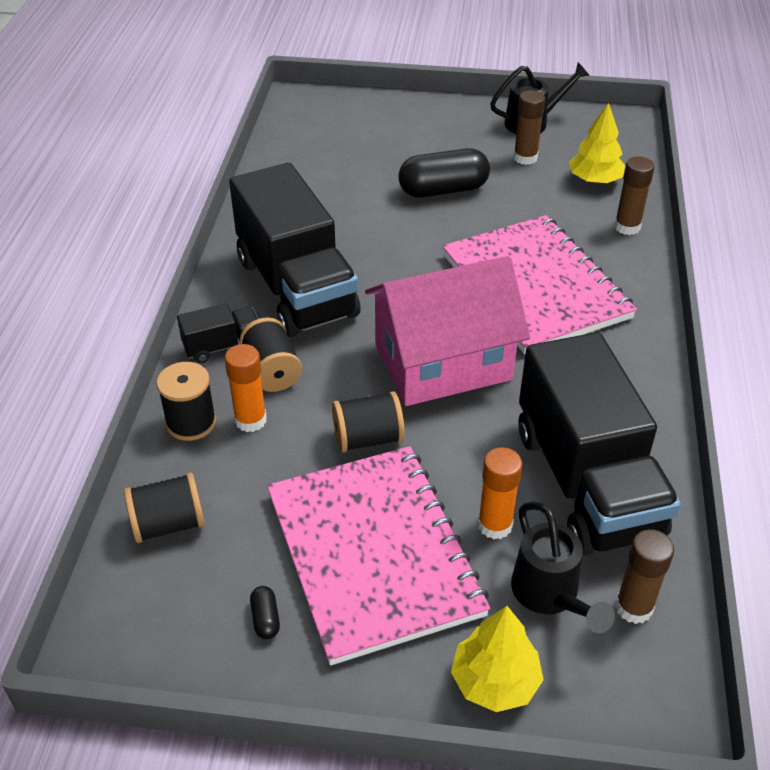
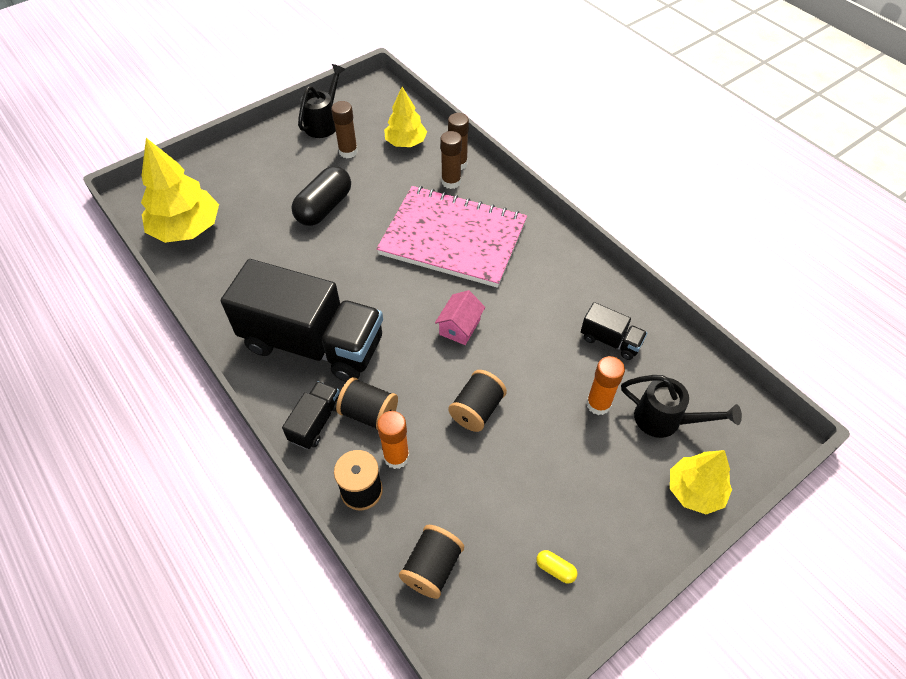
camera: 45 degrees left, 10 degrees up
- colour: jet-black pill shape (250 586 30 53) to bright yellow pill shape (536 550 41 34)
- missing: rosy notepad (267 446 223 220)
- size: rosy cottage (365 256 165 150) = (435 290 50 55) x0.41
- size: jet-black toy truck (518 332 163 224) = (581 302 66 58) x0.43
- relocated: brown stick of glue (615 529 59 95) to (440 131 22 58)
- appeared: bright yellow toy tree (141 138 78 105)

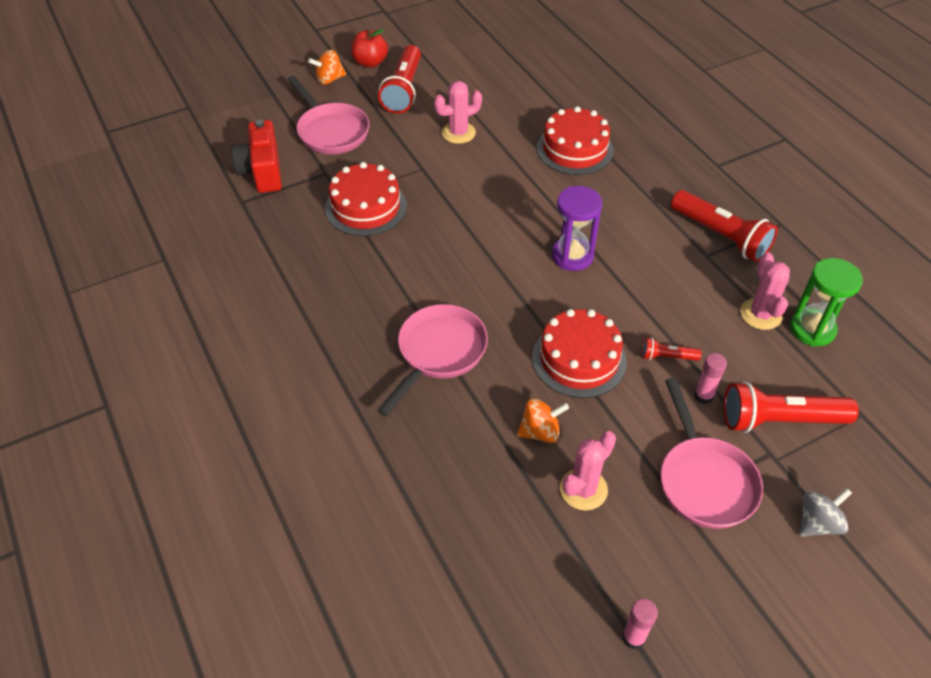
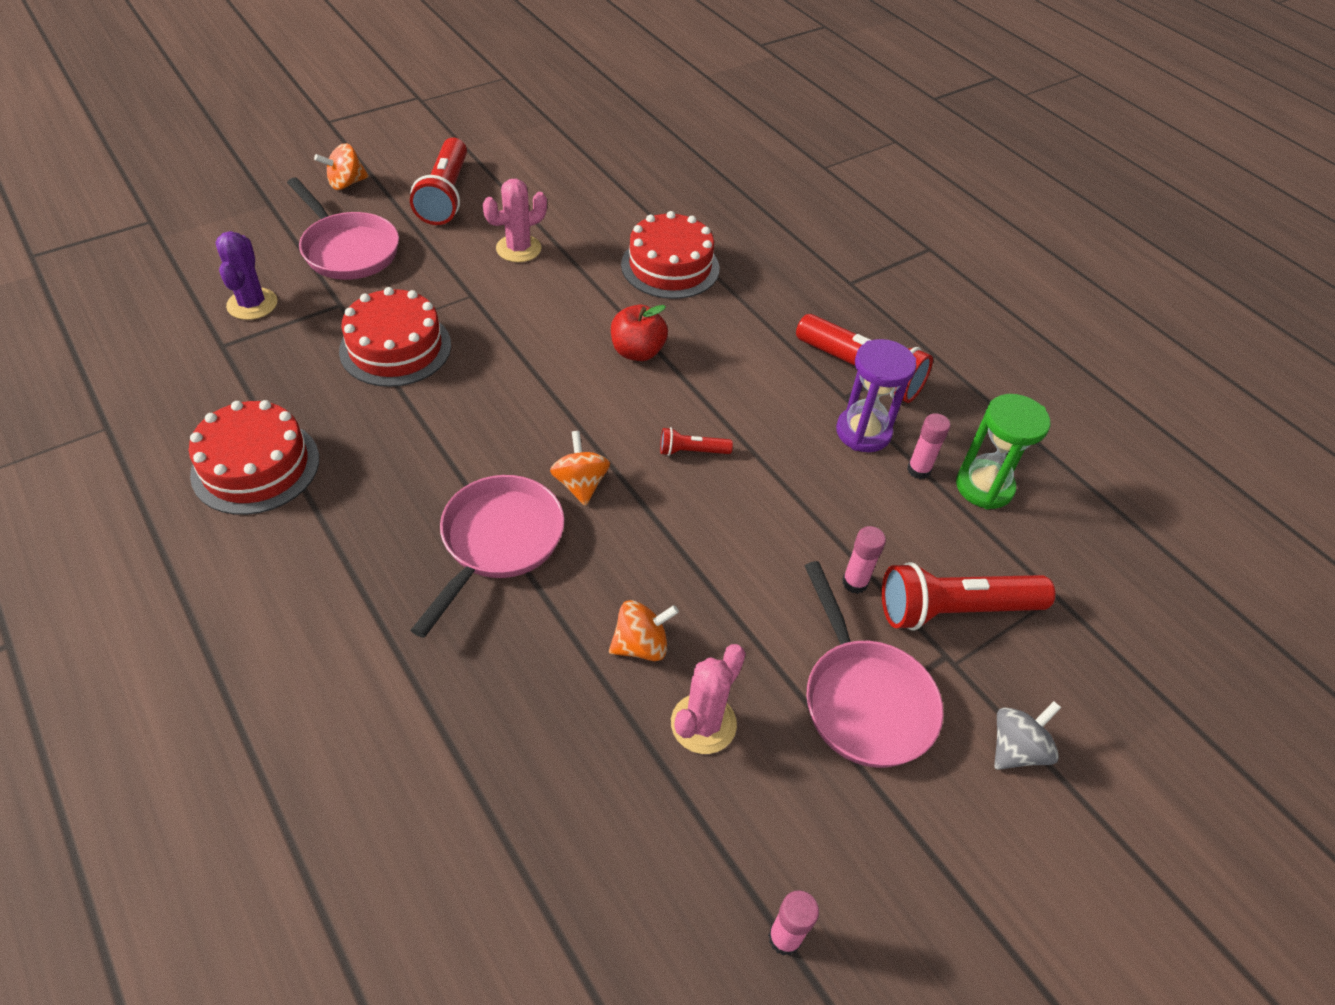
camera: 10 degrees left, 0 degrees up
- exchanged: crimson compact camera (231 120 51 73) to violet cactus (216 231 61 89)
- relocated: crimson apple (351 29 37 39) to (611 305 57 56)
- relocated: crimson cake (532 309 95 89) to (189 400 130 115)
- relocated: violet hourglass (552 186 50 85) to (836 339 80 113)
- relocated: crimson pocket torch (642 337 60 24) to (660 427 73 29)
- exchanged: rosy cactus (740 253 50 77) to rosy stick of glue (907 413 43 66)
- appeared: orange toy top (550 431 60 75)

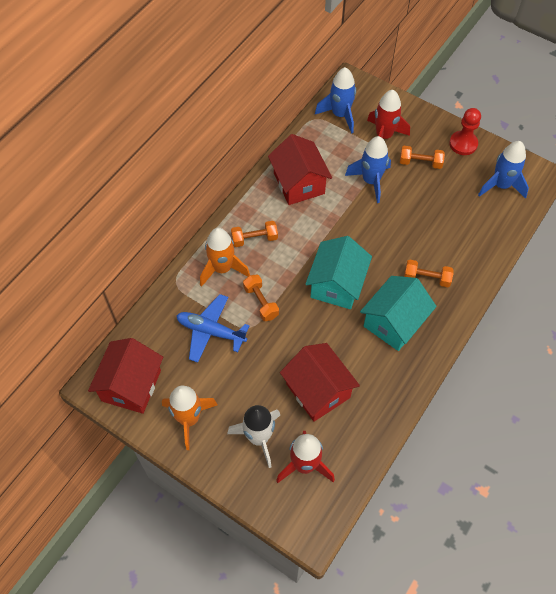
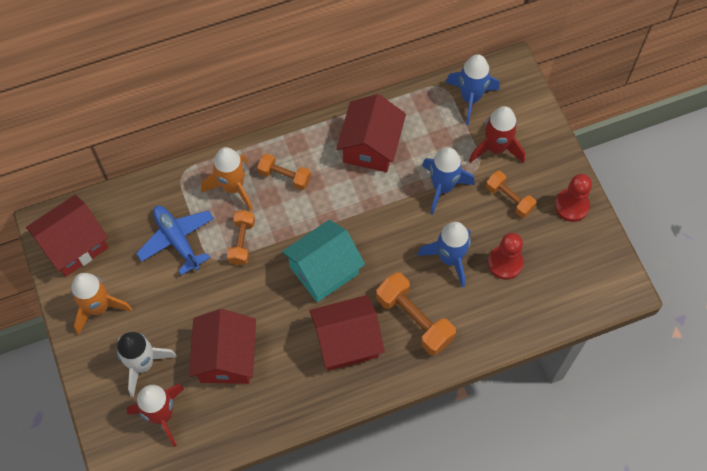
camera: 35 degrees right, 5 degrees up
- colour: teal cottage (360 276 77 75) to crimson cottage (309 295 76 76)
- size: orange hand weight (404 260 50 27) = (376 272 80 84) x1.60
- relocated: cobalt toy rocket (478 141 51 58) to (417 222 54 66)
- appeared: crimson chess pawn (488 233 36 47)

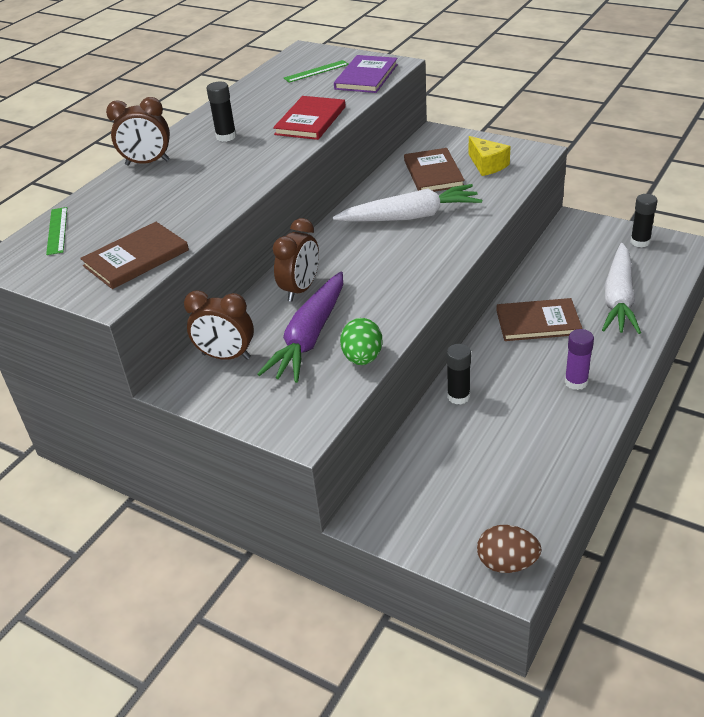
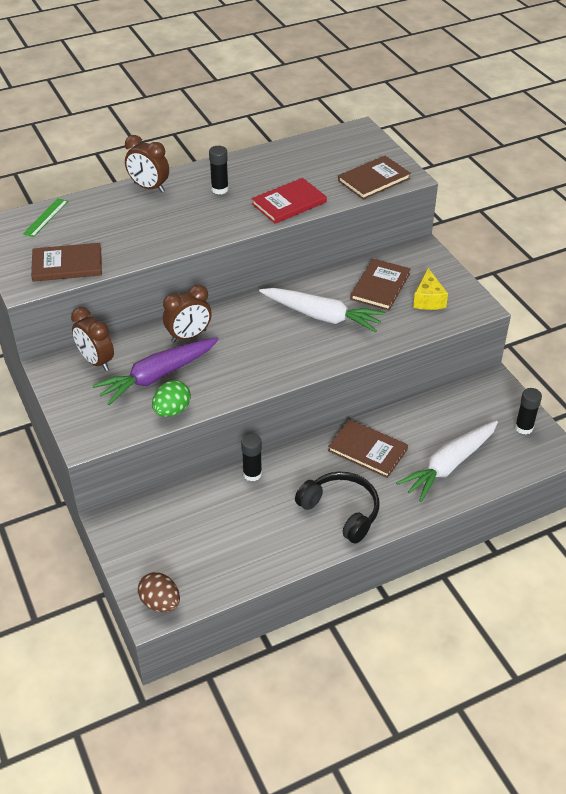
camera: 30 degrees right, 5 degrees up
- missing: emerald straightedge (284 60 65 23)
- colour: violet book (334 55 64 38) to brown book (338 156 73 44)
- exchanged: violet stick of glue (565 329 29 61) to jet-black headphones (295 472 84 72)

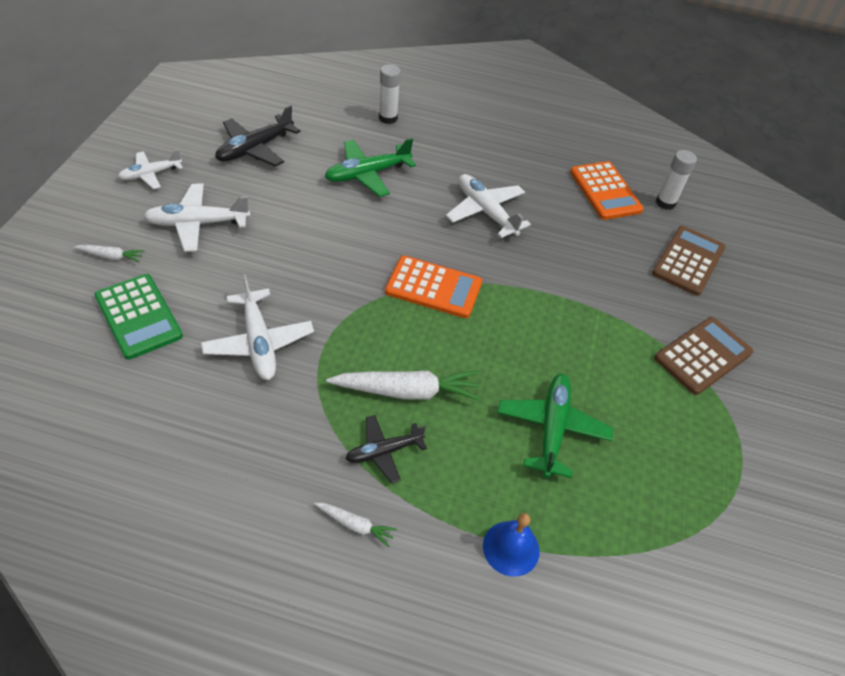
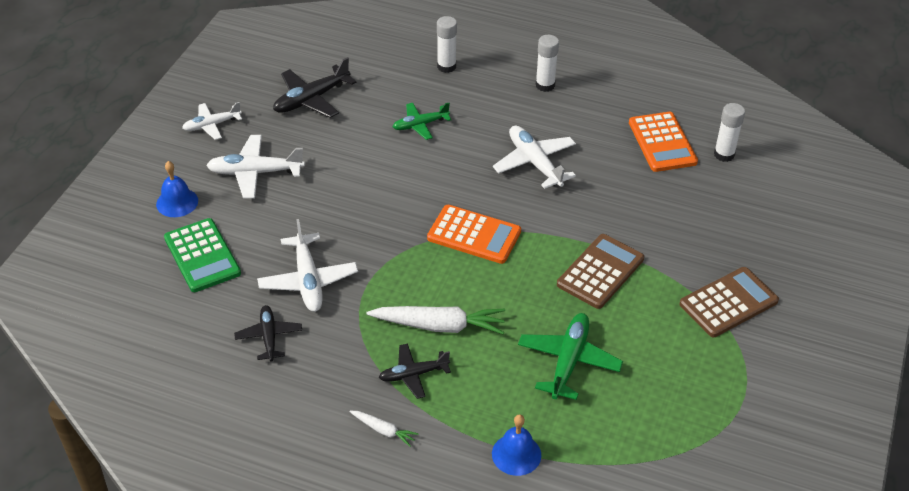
camera: 10 degrees right, 5 degrees down
- exchanged: snow-white carrot (74 245 71 17) to cobalt hand bell (156 161 42 56)
- size: emerald toy plane (324 138 92 59) = (393 103 58 37) x0.65
- relocated: brown adding machine (652 226 74 70) to (557 234 87 75)
- appeared: jet-black toy plane (234 305 68 56)
- appeared: snow-white stick of glue (536 35 23 57)

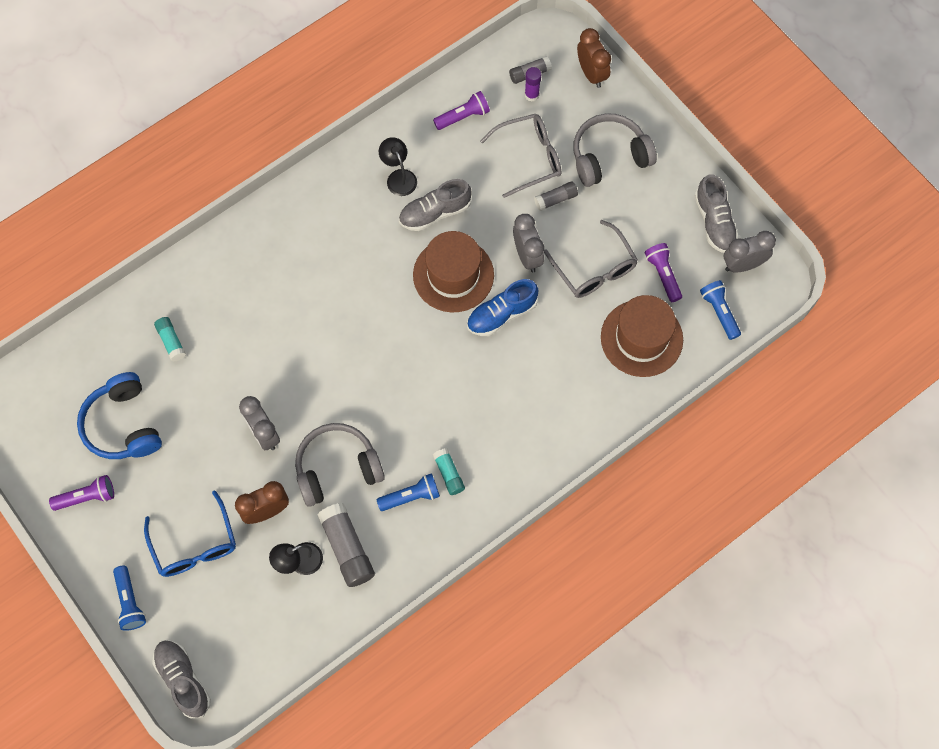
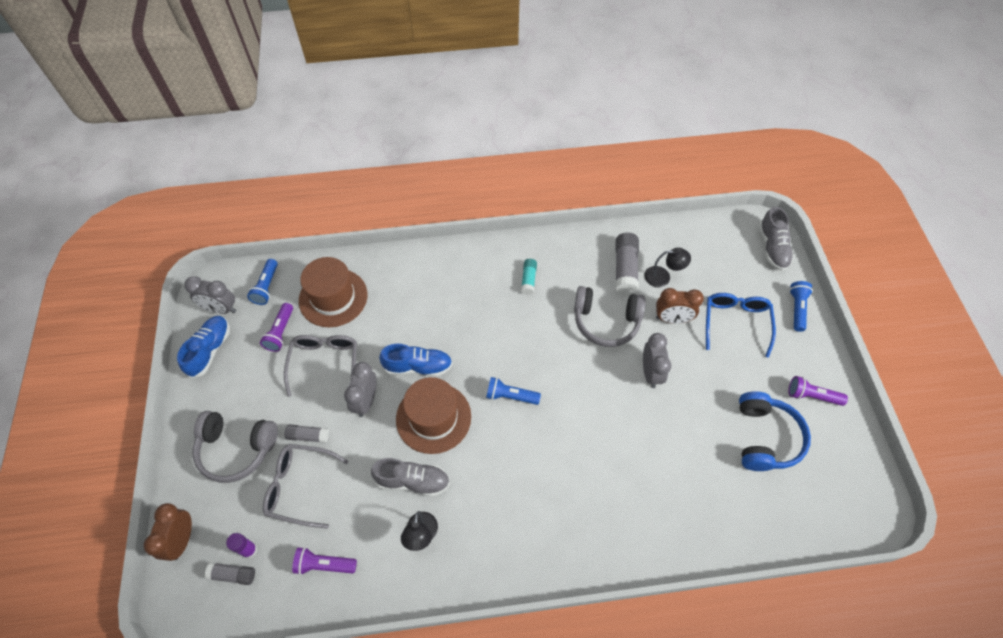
camera: 150 degrees left, 10 degrees down
- missing: teal stick of glue (154 317 32 44)
- relocated: cobalt pocket torch (376 473 64 38) to (486 377 55 28)
- colour: ash-grey lace-up shoe (695 174 44 79) to cobalt lace-up shoe (177 316 53 62)

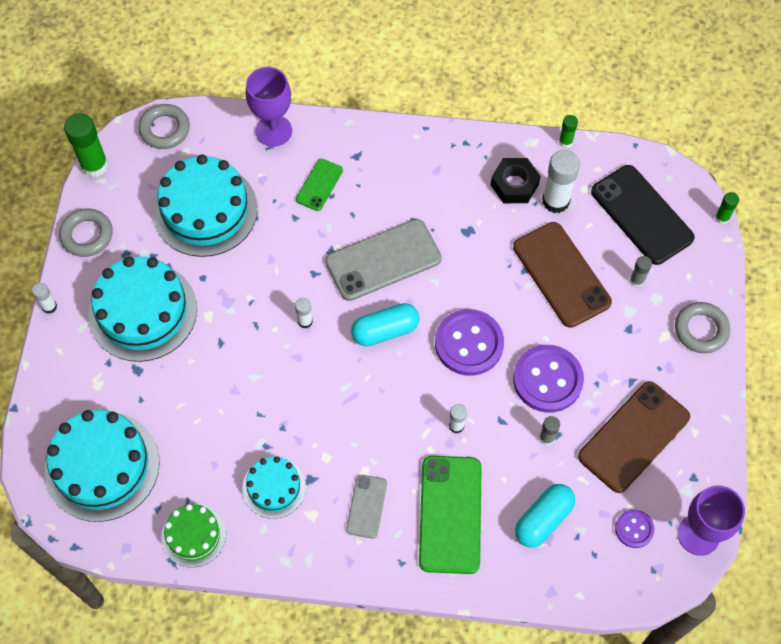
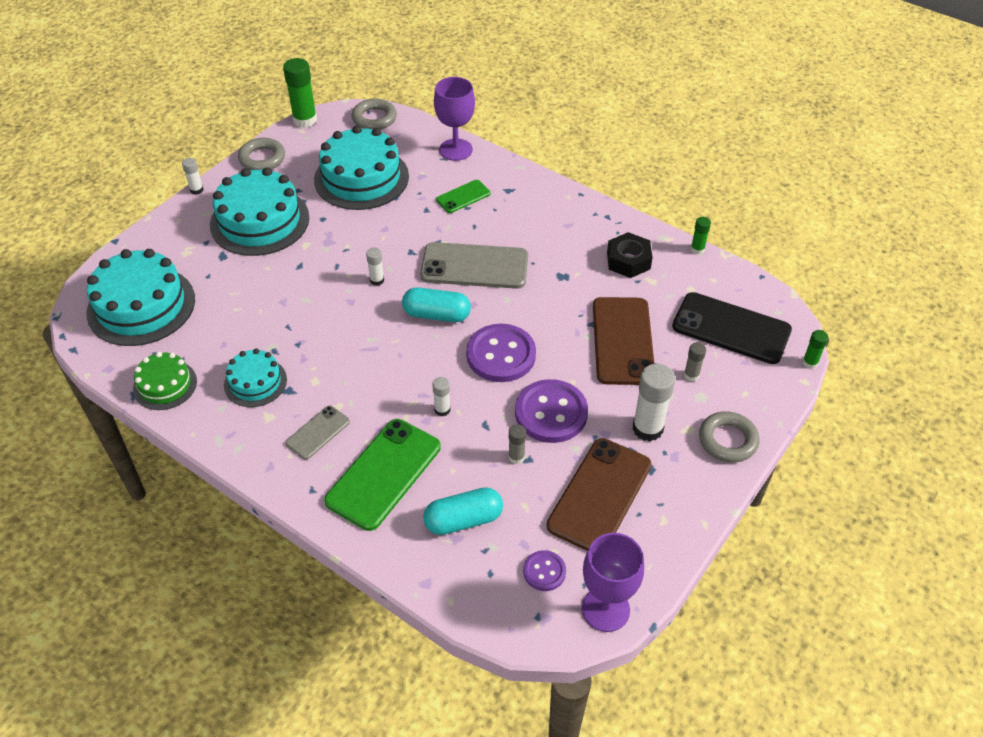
camera: 30 degrees right, 15 degrees down
- relocated: snow-white stick of glue (542 150 38 63) to (632 364 43 77)
- spun: brown mobile phone (578 381 112 112) = (547 438 104 113) 45 degrees counterclockwise
- spun: jet-black mobile phone (591 165 104 100) = (672 292 120 72) 60 degrees counterclockwise

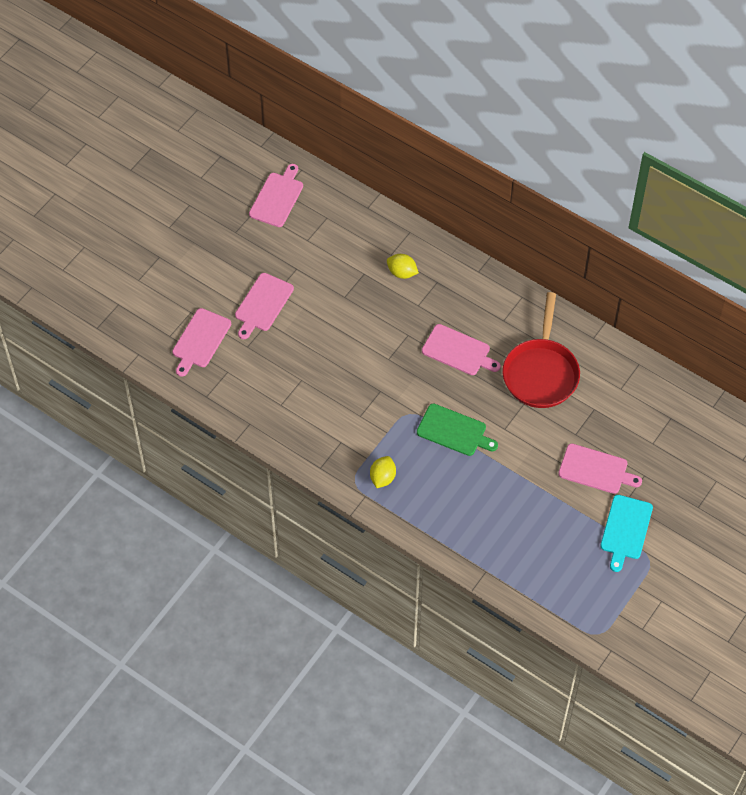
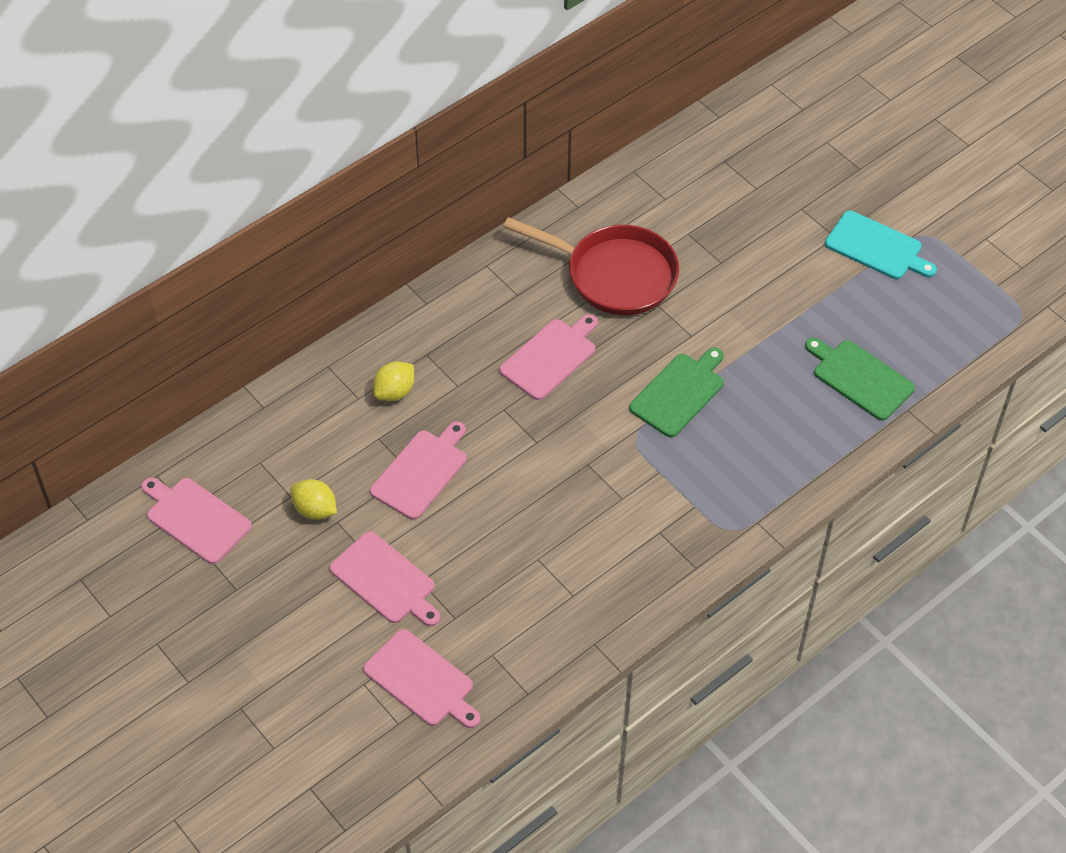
camera: 75 degrees left, 5 degrees down
- relocated: bright yellow toy lemon (370 456 26 32) to (291 479 46 41)
- relocated: rosy cutting board (558 443 84 51) to (370 421 97 99)
- appeared: emerald cutting board (805 337 110 84)

